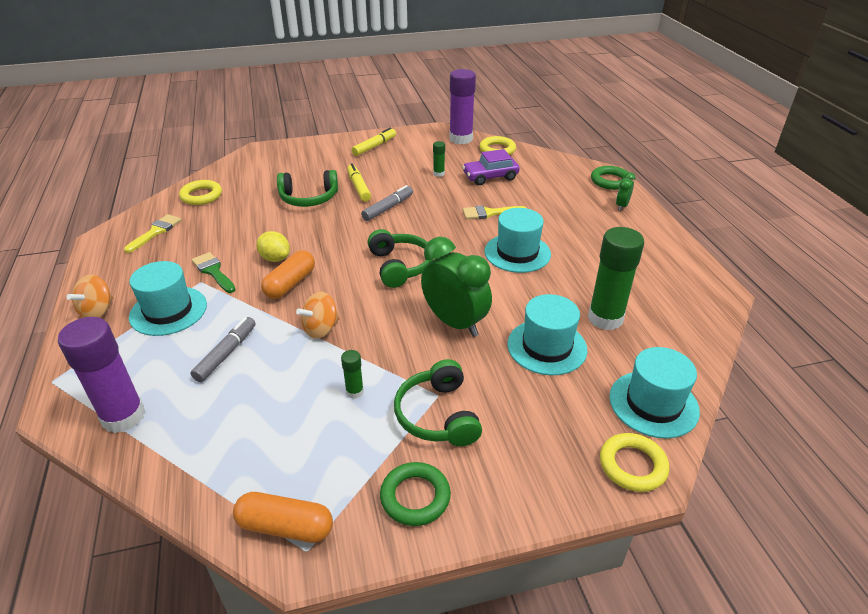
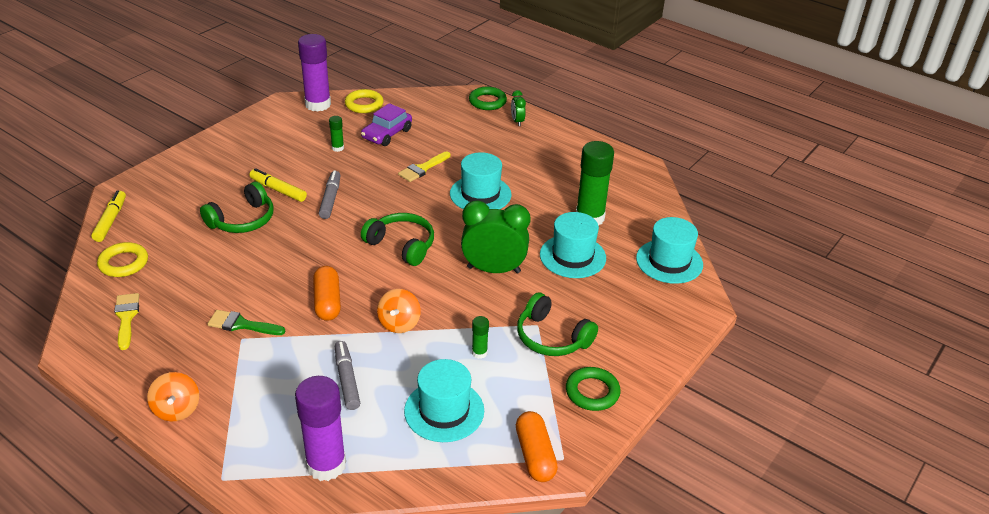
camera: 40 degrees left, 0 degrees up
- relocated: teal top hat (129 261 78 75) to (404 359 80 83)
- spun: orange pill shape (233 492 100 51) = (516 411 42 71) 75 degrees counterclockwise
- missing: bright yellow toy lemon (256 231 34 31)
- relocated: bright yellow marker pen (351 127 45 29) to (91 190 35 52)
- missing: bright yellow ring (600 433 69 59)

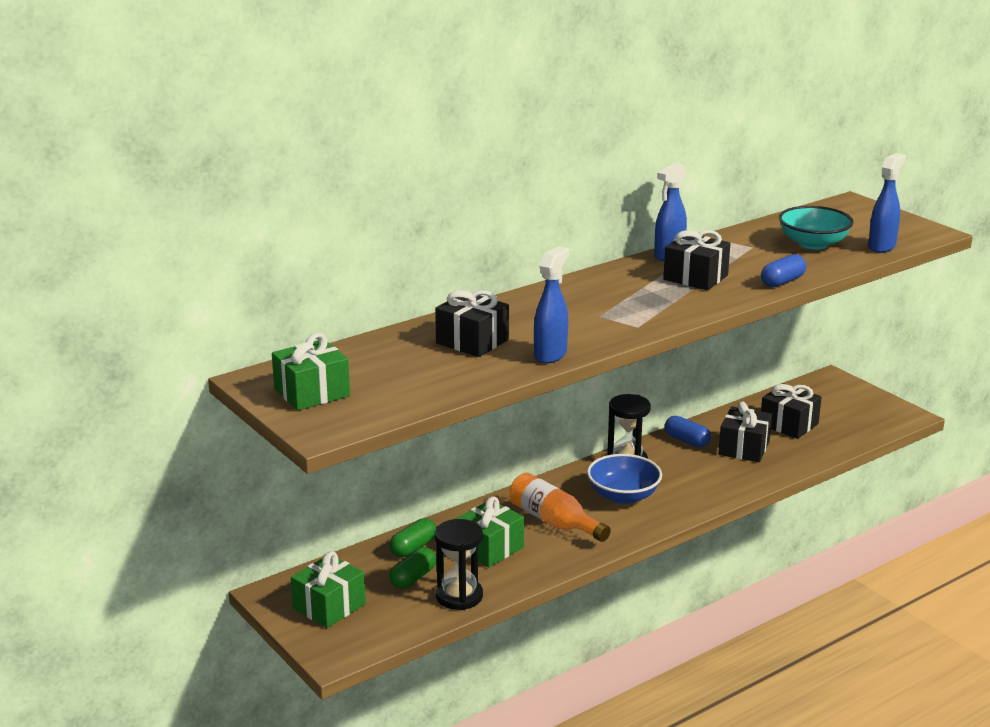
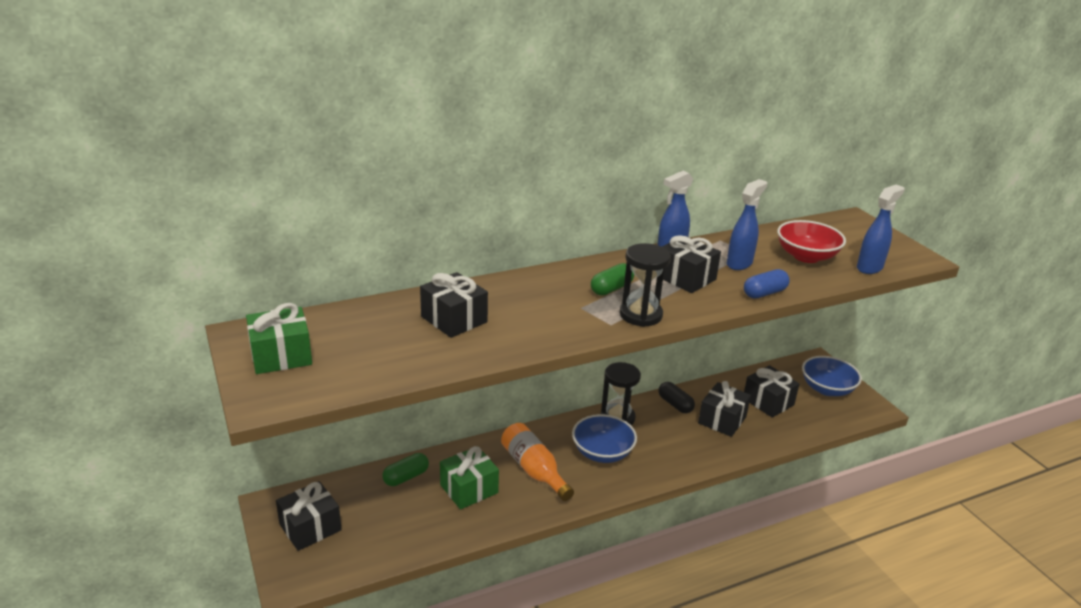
camera: 10 degrees right, 5 degrees up
- colour: emerald present (291 551 75 77) to jet-black present (276 481 66 70)
- relocated: emerald pill shape (389 547 47 42) to (591 263 43 33)
- relocated: jet-black hourglass (434 519 49 91) to (620 243 51 84)
- relocated: cobalt spray bottle (534 246 35 118) to (727 179 40 91)
- colour: cobalt pill shape (665 416 46 31) to jet-black pill shape (659 382 36 31)
- colour: teal serving bowl (779 206 75 44) to crimson serving bowl (777 220 69 43)
- appeared: cobalt serving bowl (802 356 60 40)

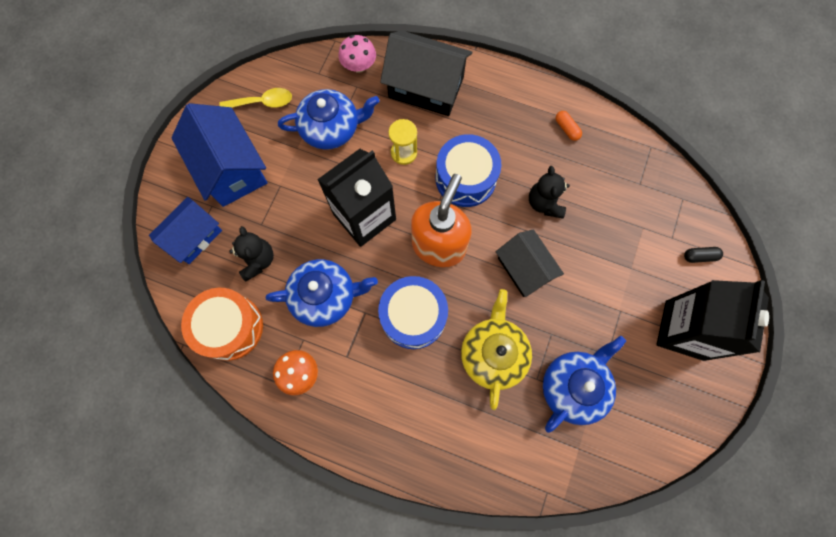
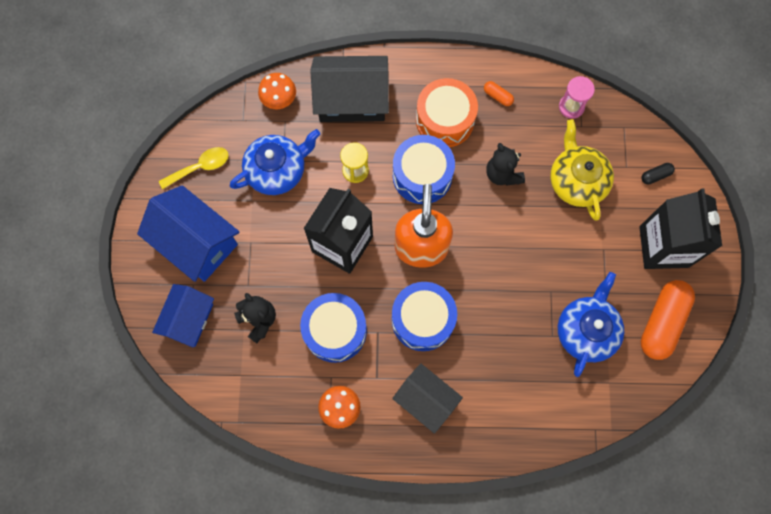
camera: 20 degrees left, 0 degrees up
- relocated: orange toy drum (181 288 82 73) to (416 78 62 69)
- exchanged: cobalt teapot (266 259 112 68) to cobalt toy drum (300 293 67 70)
- colour: rosy fungus (339 35 37 38) to orange fungus (258 73 38 36)
- relocated: bright yellow teapot (461 289 71 121) to (550 119 64 101)
- relocated: jet-black cottage (496 229 68 68) to (392 363 71 71)
- appeared: rosy hourglass (559 76 36 43)
- appeared: orange pill shape (641 280 54 80)

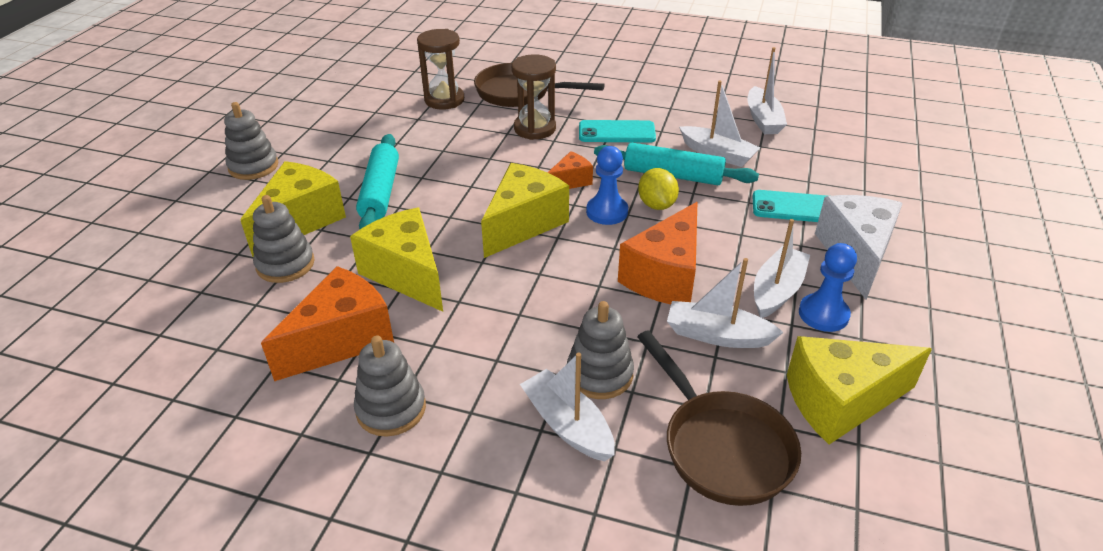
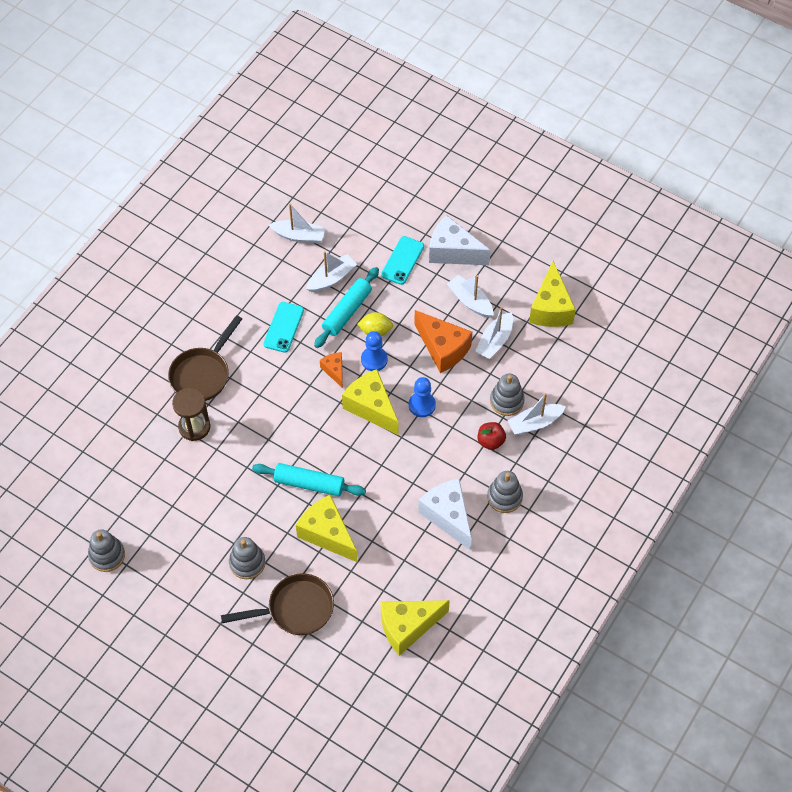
camera: 75 degrees left, 20 degrees up
- relocated: ash-grey stacking toy (253 195 61 88) to (88 529 37 43)
- colour: orange piece of cheese (261 266 133 115) to snow-white piece of cheese (418 478 54 72)
- relocated: bright yellow piece of cheese (350 208 93 104) to (381 600 69 56)
- missing: brown hourglass (511 54 45 86)
- relocated: brown pan (637 330 164 176) to (221 573 113 62)
- relocated: cobalt chess pawn (799 243 58 89) to (409 377 27 40)
- appeared: crimson apple (478 422 28 28)

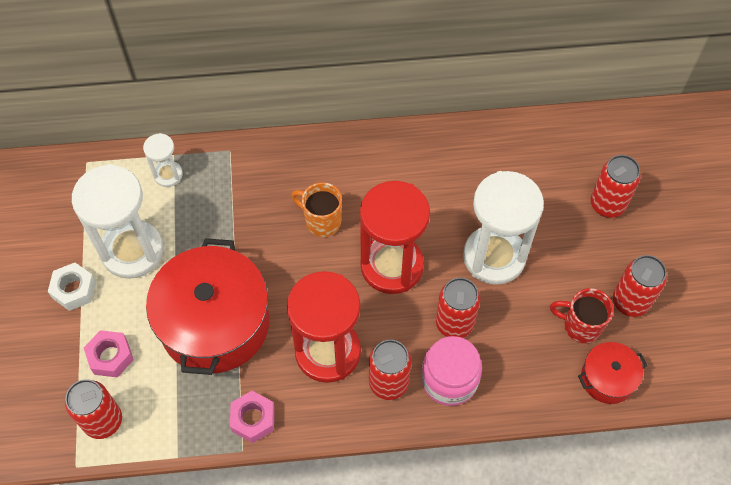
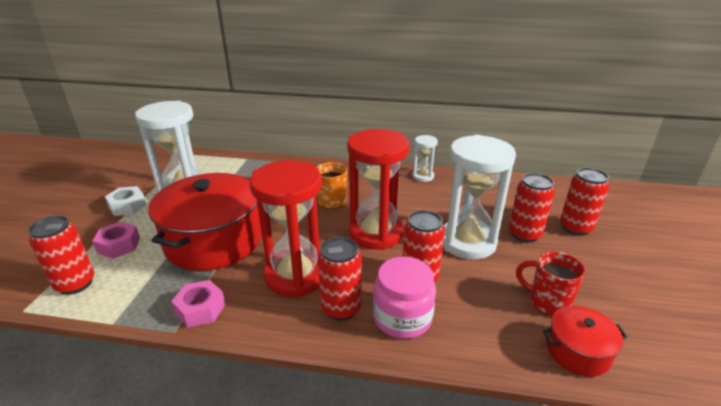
camera: 15 degrees right, 30 degrees down
- relocated: snow-white hourglass (143 133 40 54) to (412 135 26 47)
- relocated: crimson can (613 255 54 62) to (509 173 46 70)

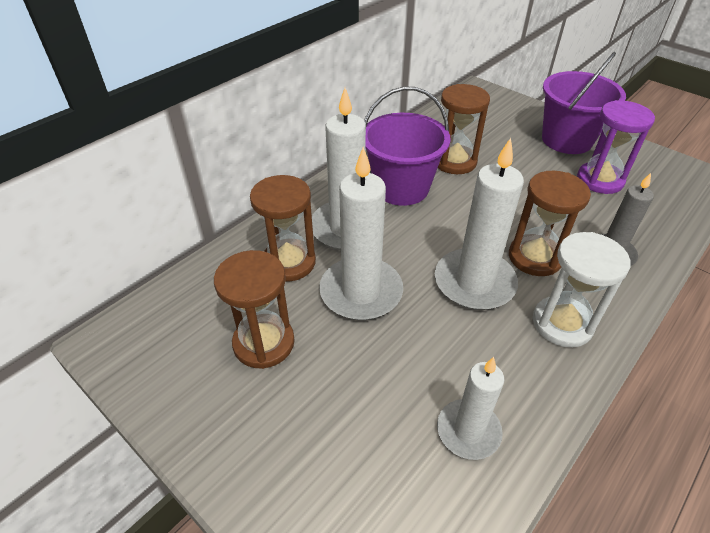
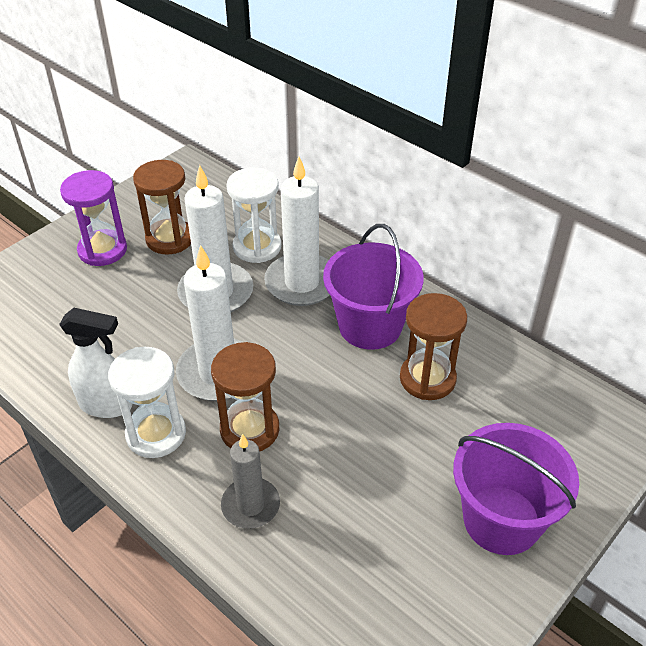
camera: 90 degrees right, 0 degrees up
- colour: brown hourglass (250 175 66 107) to snow-white hourglass (226 167 55 96)
- missing: snow-white candle (437 357 68 103)
- relocated: violet hourglass (577 100 78 94) to (60 170 67 96)
- appeared: snow-white spray bottle (59 308 73 110)

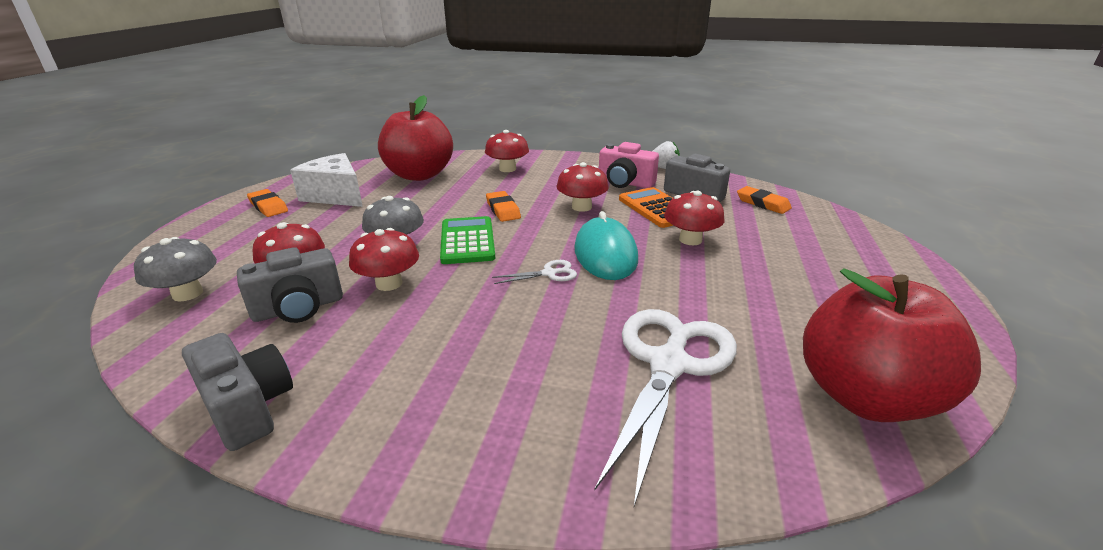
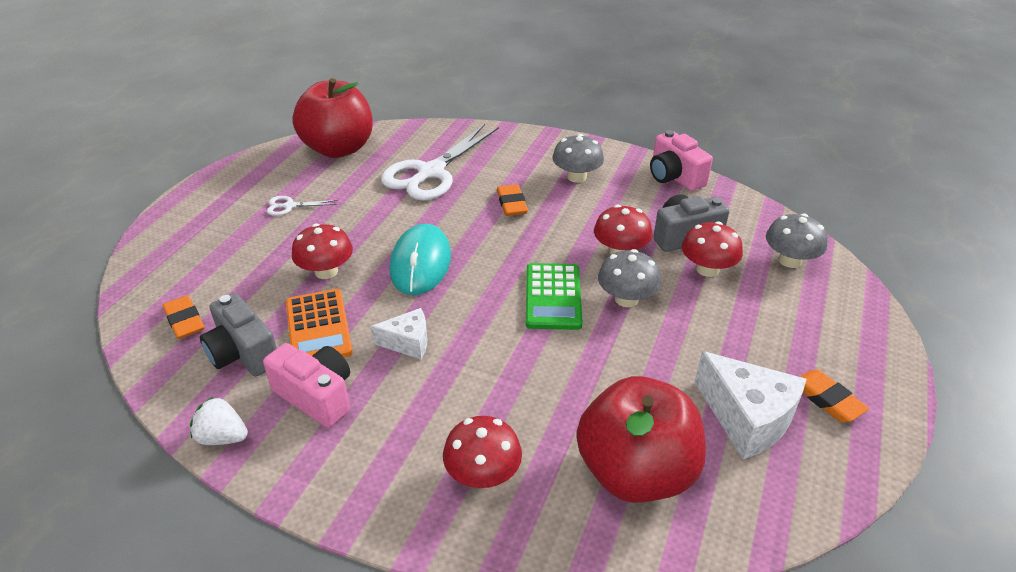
camera: 170 degrees left, 10 degrees up
- colour: ash-grey compact camera (182 333 111 118) to rosy compact camera (650 130 63 61)
- relocated: orange pencil eraser (486 191 35 31) to (497 184 31 32)
- relocated: snow-white scissors (492 260 85 24) to (267 196 71 20)
- exchanged: crimson fungus (556 162 53 50) to snow-white piece of cheese (371 308 56 51)
- appeared: ash-grey fungus (552 134 52 49)

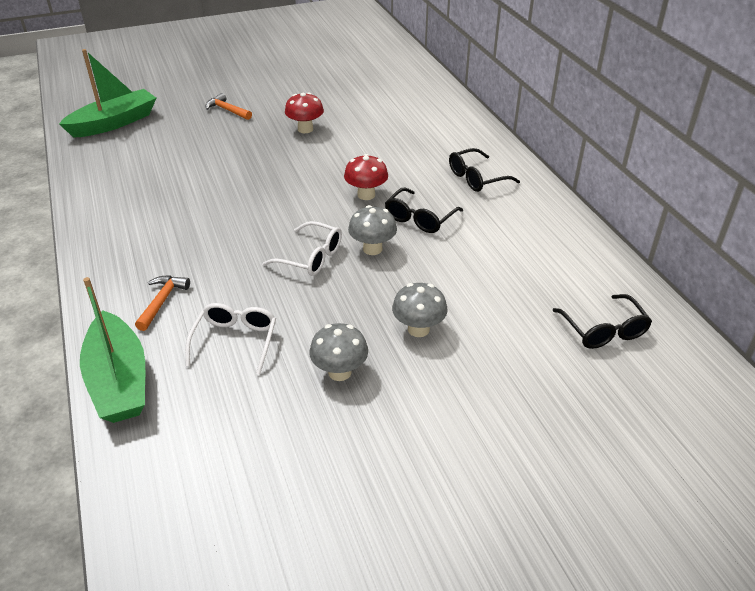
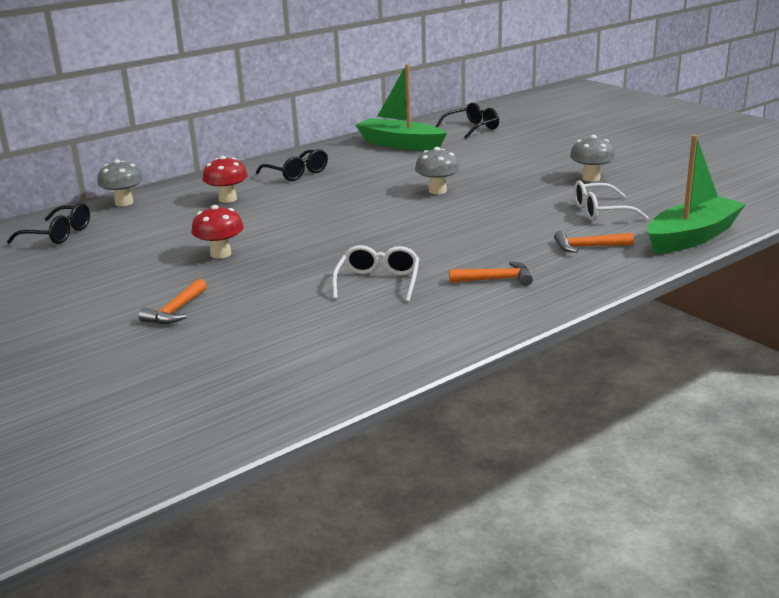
camera: 105 degrees left, 15 degrees down
- relocated: emerald toy boat (59 49 97 89) to (356 64 91 87)
- relocated: snow-white spectacles (262 221 80 55) to (332 245 87 57)
- relocated: crimson fungus (344 154 44 46) to (203 156 45 47)
- relocated: jet-black spectacles (385 187 78 46) to (7 203 83 41)
- relocated: ash-grey fungus (392 283 55 54) to (97 159 46 47)
- appeared: orange hammer (449 261 84 25)

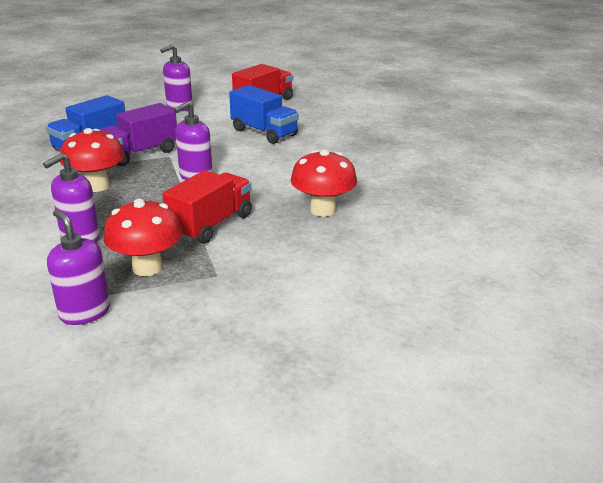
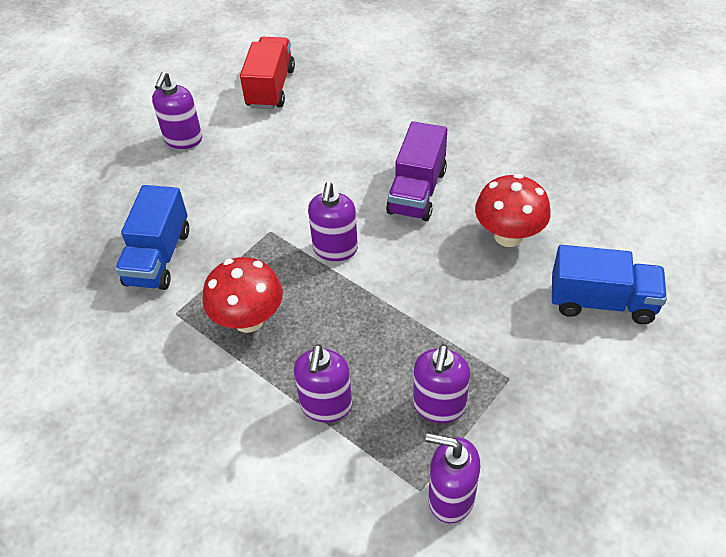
camera: 30 degrees left, 20 degrees up
- relocated: violet toy truck (99 103 78 63) to (386 121 61 100)
- exchanged: crimson fungus (104 199 78 77) to violet soap dispenser (413 344 57 79)
- missing: crimson toy truck (162 170 90 74)
- relocated: cobalt toy truck (229 85 70 59) to (552 245 115 79)

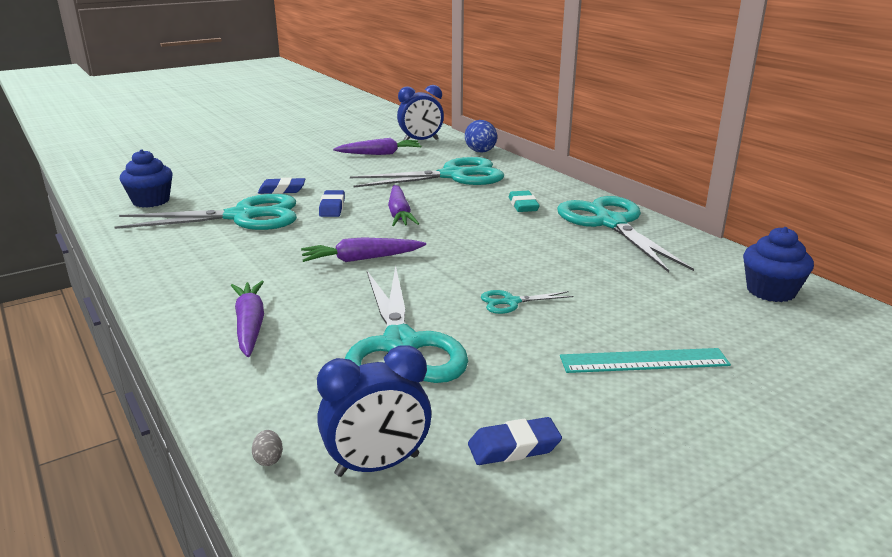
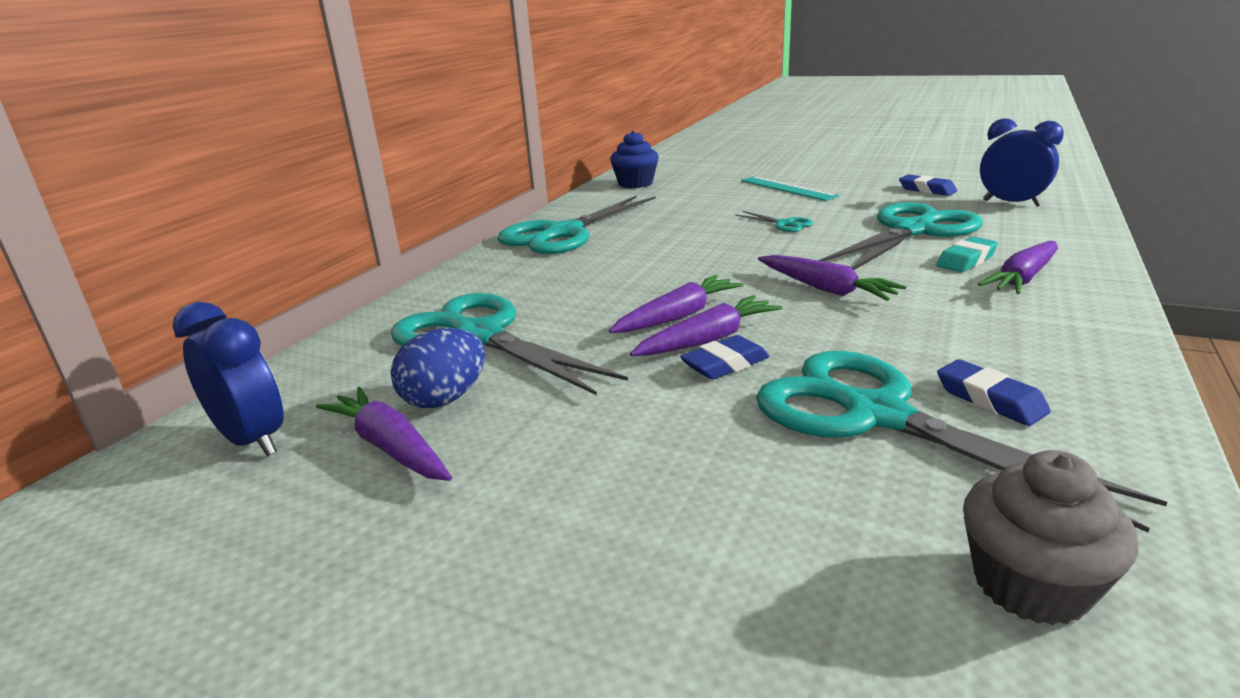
camera: 120 degrees left, 0 degrees up
- colour: cobalt fairy cake (120 149 53 59) to ash-grey fairy cake (963 450 176 175)
- missing: ash-grey egg shape (252 430 31 36)
- relocated: cobalt pencil eraser (258 178 47 16) to (937 359 114 67)
- relocated: cobalt egg shape (465 120 32 32) to (391 328 94 80)
- relocated: teal pencil eraser (509 191 30 21) to (936 237 62 35)
- appeared: violet carrot (630 295 152 61)

